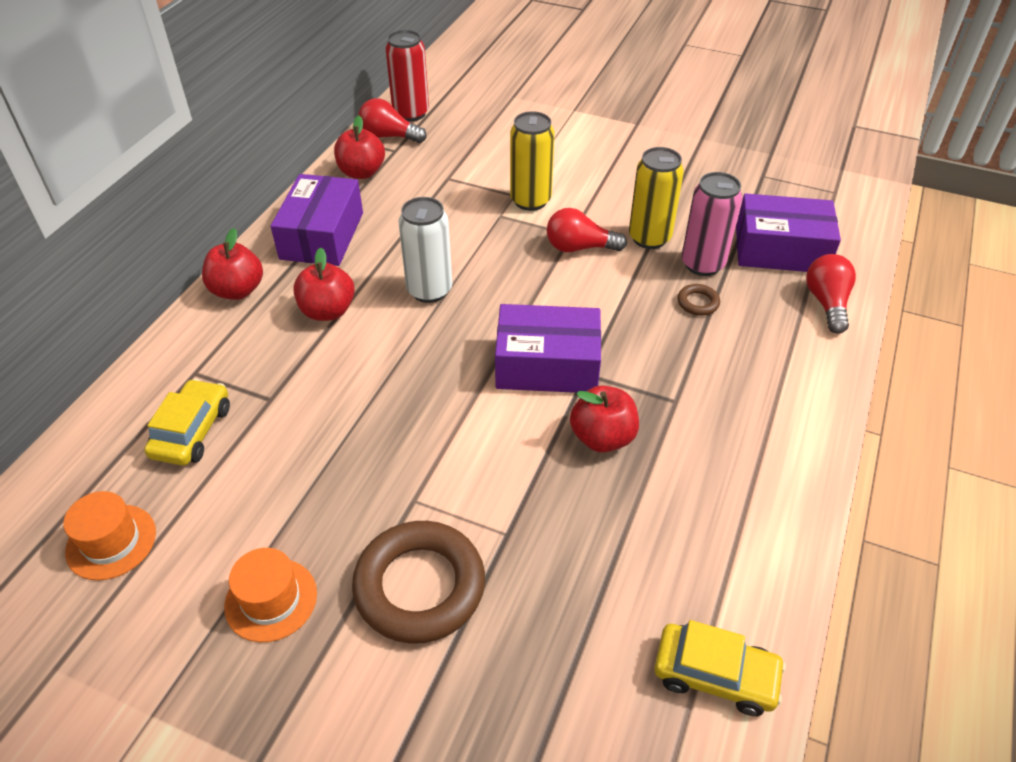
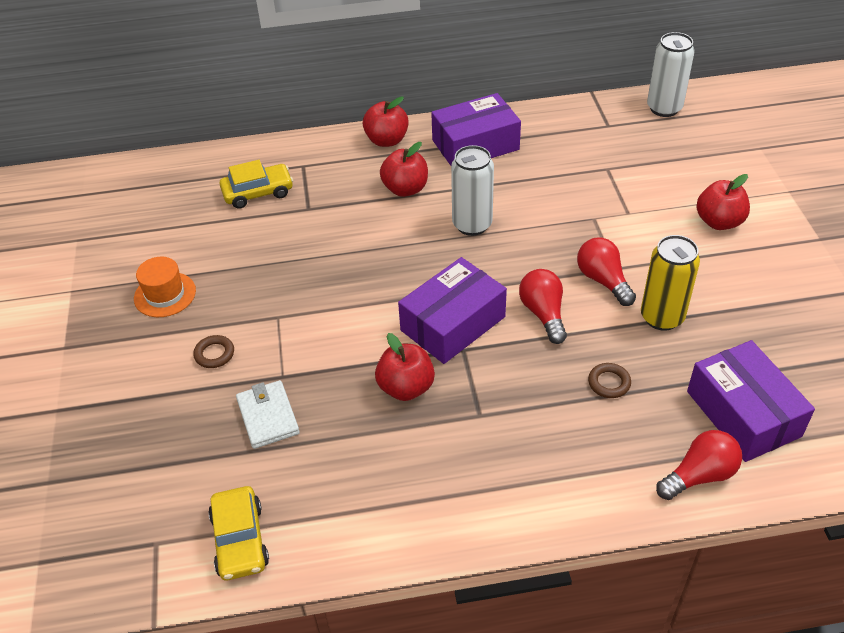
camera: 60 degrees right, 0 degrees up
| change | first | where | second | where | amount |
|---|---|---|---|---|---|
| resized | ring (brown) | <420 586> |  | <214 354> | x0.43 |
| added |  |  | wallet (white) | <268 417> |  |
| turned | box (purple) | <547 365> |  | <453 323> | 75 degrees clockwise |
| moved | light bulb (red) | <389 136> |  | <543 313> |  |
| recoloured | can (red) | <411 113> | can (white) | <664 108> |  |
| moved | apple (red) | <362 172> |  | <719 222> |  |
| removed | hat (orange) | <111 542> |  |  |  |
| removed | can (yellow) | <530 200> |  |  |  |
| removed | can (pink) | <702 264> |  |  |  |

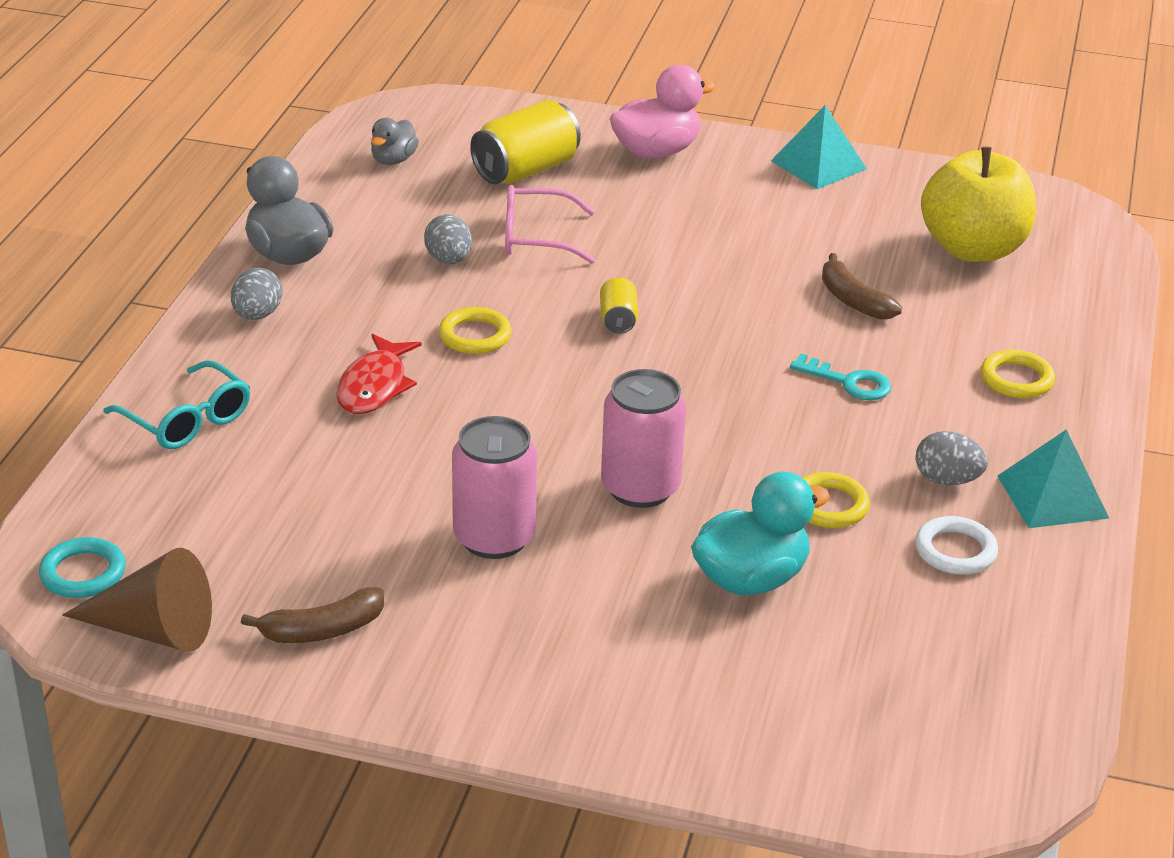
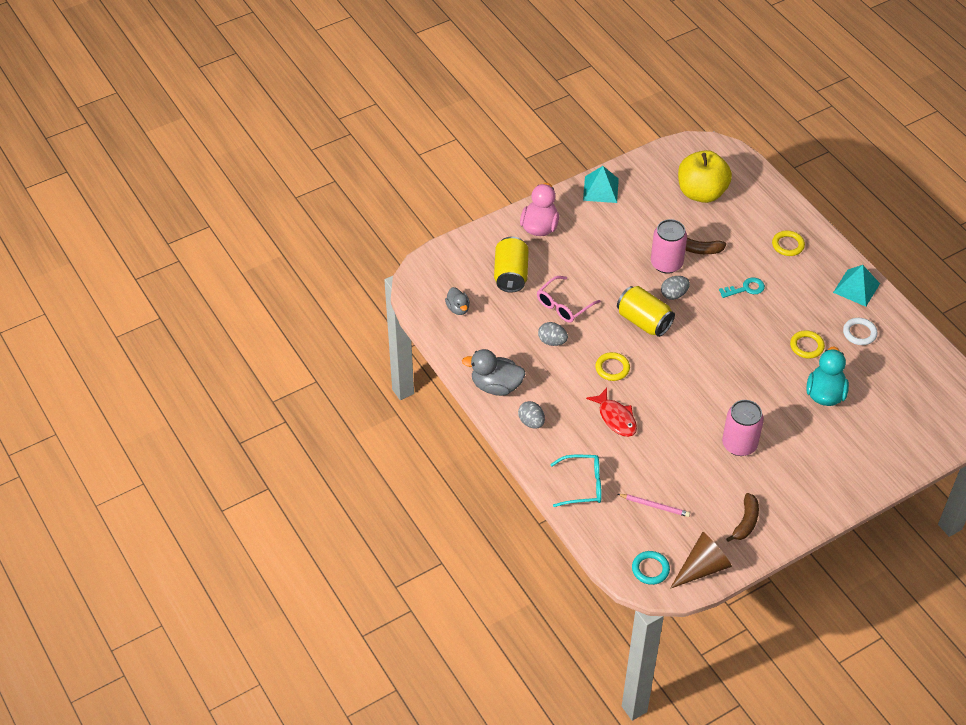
camera: 45 degrees left, 15 degrees up
| change | first | where | second | where | amount |
|---|---|---|---|---|---|
| resized | can (yellow) | <618 320> |  | <644 321> | x1.95 |
| added |  |  | pencil (pink) | <654 506> |  |
| moved | can (pink) | <640 488> |  | <666 263> |  |
| moved | egg (grey) | <947 480> |  | <674 294> |  |

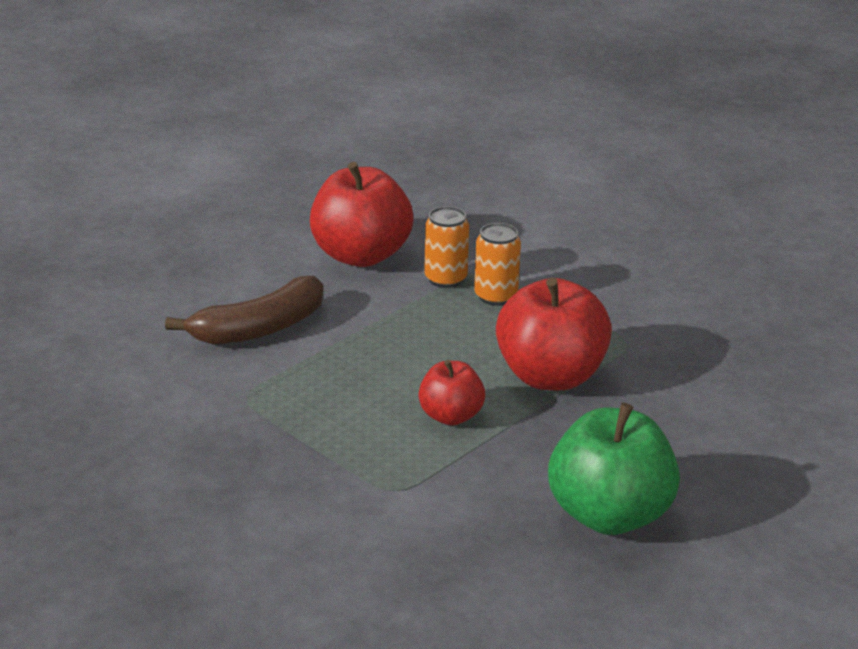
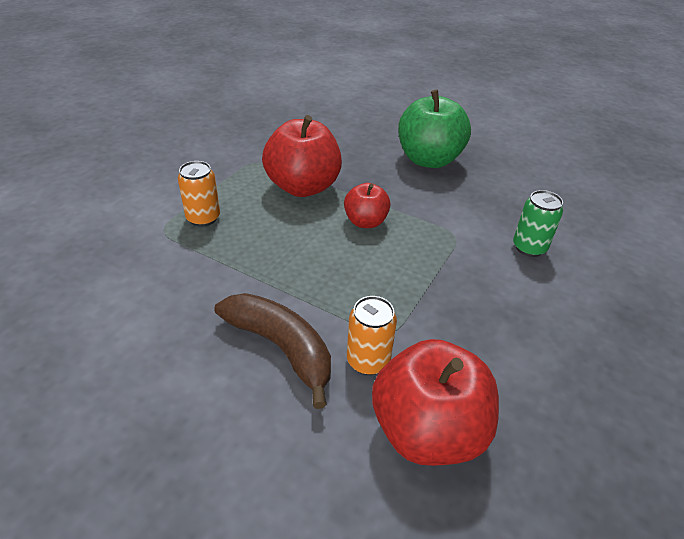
camera: 105 degrees left, 10 degrees up
| change | first | where | second | where | amount |
|---|---|---|---|---|---|
| moved | can (orange) | <445 279> |  | <368 361> |  |
| moved | apple (red) | <361 255> |  | <427 431> |  |
| added |  |  | can (green) | <529 247> |  |

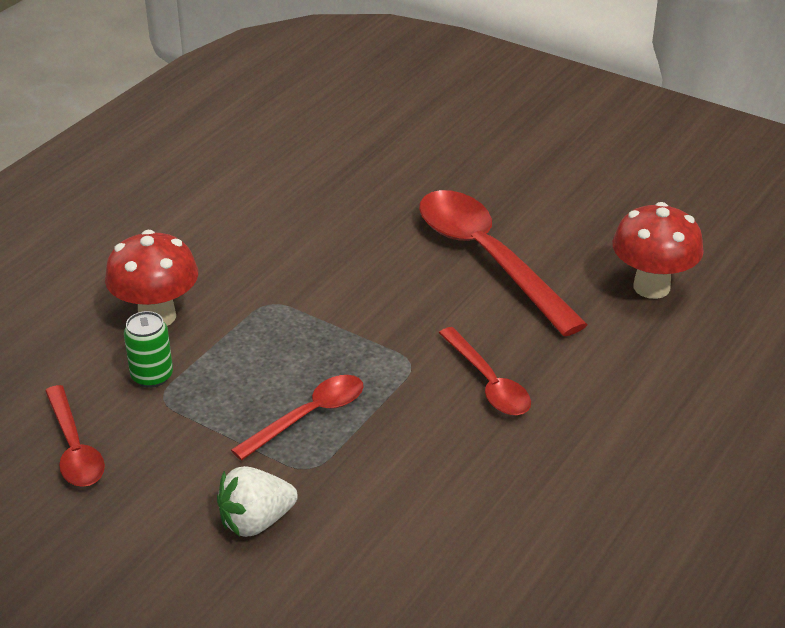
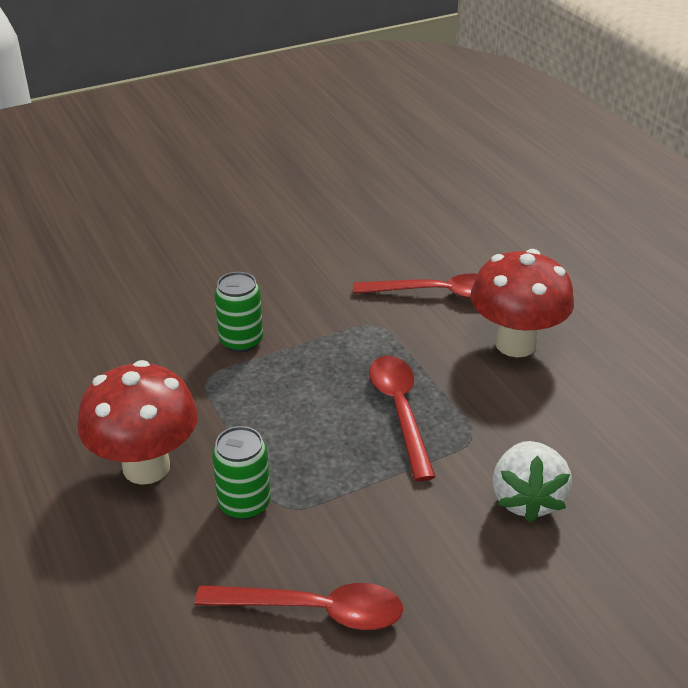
camera: 60 degrees left, 0 degrees up
| change | first | where | second | where | amount |
|---|---|---|---|---|---|
| added |  |  | can (green) | <241 341> |  |
| moved | mushroom (red) | <651 287> |  | <515 344> |  |
| removed | spoon (red) | <488 258> |  |  |  |

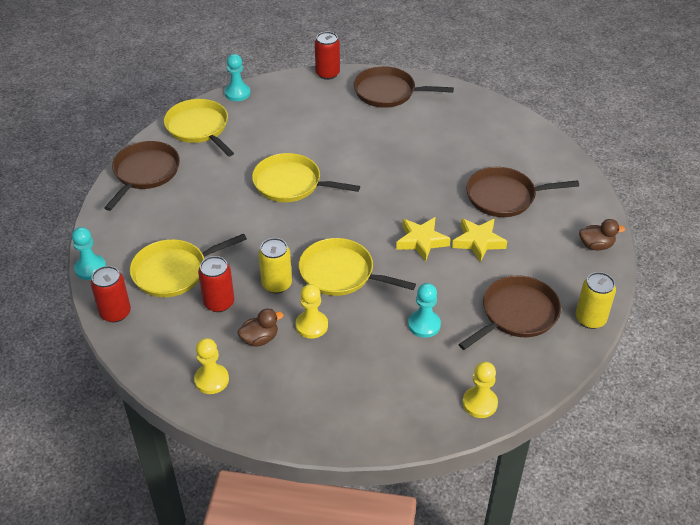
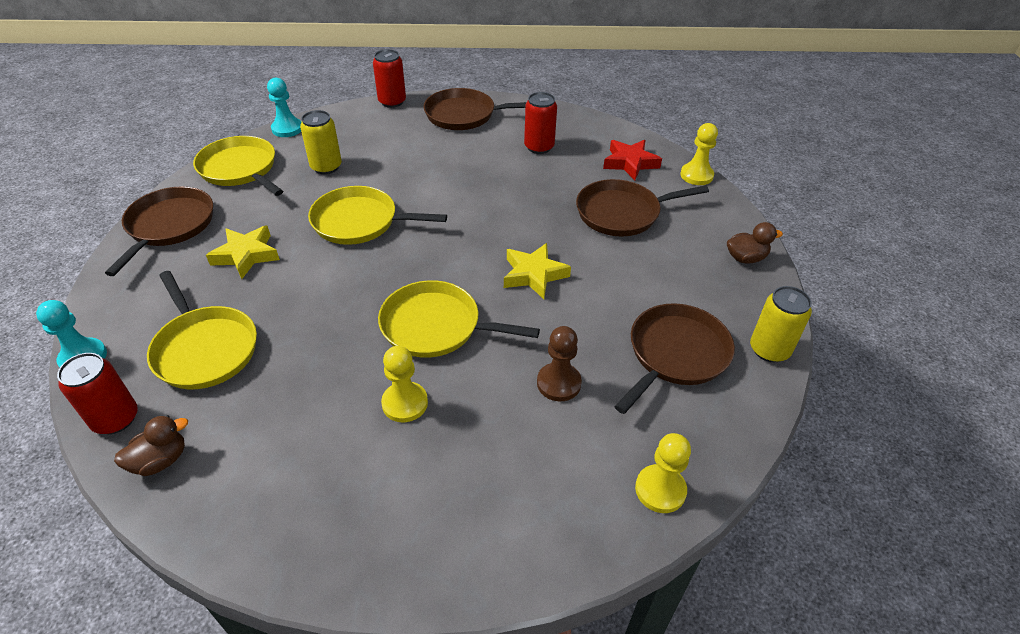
camera: 10 degrees left, 0 degrees up
| change | first | where | second | where | amount |
|---|---|---|---|---|---|
| moved | duck (brown) | <260 339> |  | <160 460> |  |
| turned | pan (yellow) | <173 271> |  | <205 349> | 90 degrees counterclockwise |
| moved | star (yellow) | <478 242> |  | <246 255> |  |
| moved | can (yellow) | <276 284> |  | <326 167> |  |
| moved | can (red) | <219 303> |  | <539 147> |  |
| recoloured | pawn (turquoise) | <424 325> | pawn (brown) | <558 383> |  |
| added |  |  | star (red) | <630 163> |  |
| moved | pawn (yellow) | <211 380> |  | <696 175> |  |

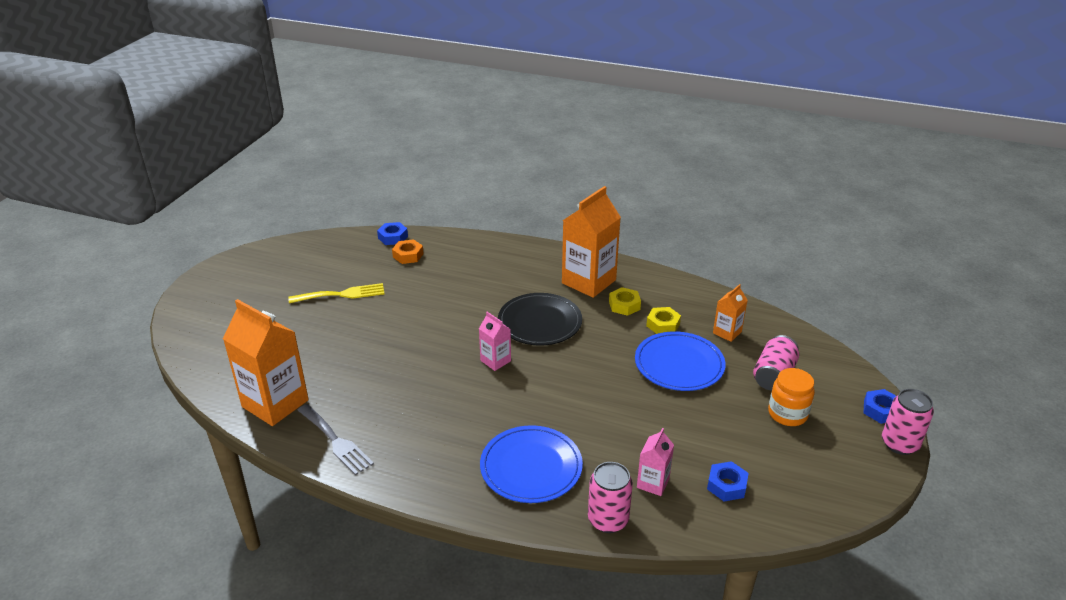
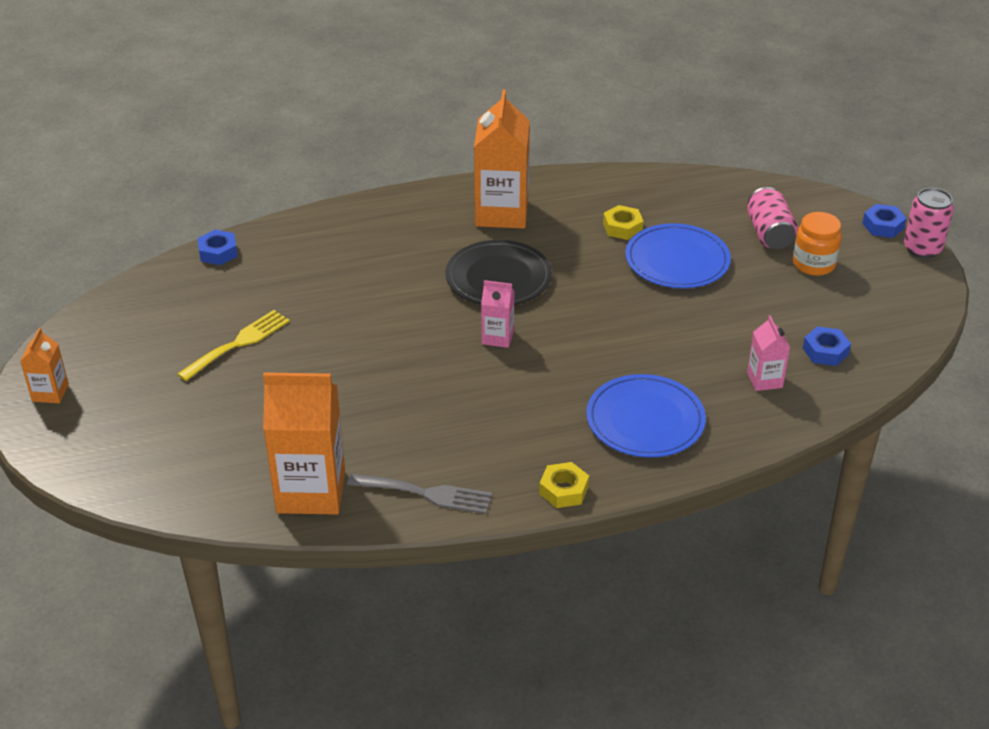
camera: 35 degrees left, 5 degrees up
| change | first | where | second | where | amount |
|---|---|---|---|---|---|
| moved | carton (orange) | <727 332> |  | <50 393> |  |
| moved | nut (yellow) | <624 305> |  | <564 490> |  |
| removed | nut (orange) | <408 255> |  |  |  |
| removed | can (pink) | <608 520> |  |  |  |

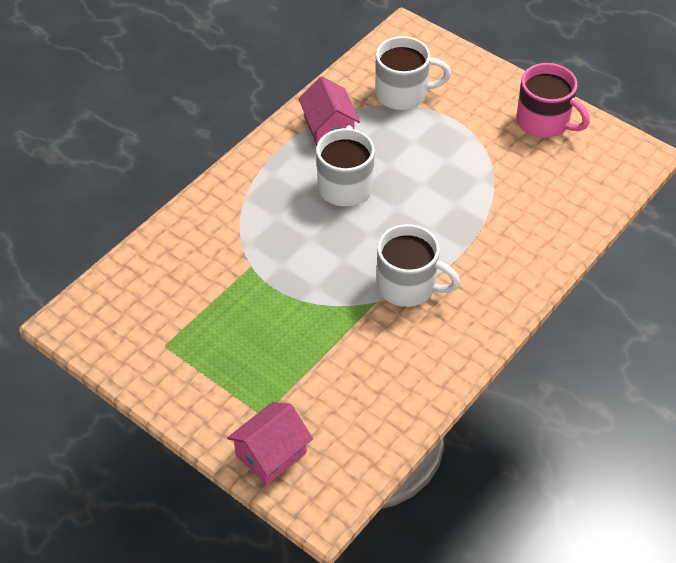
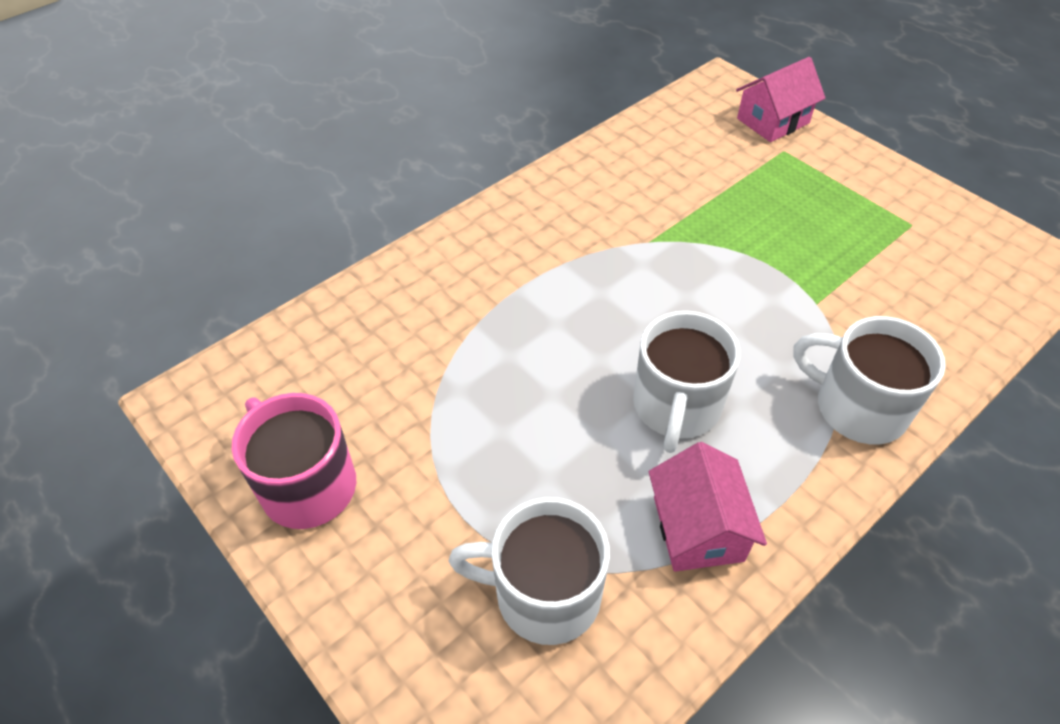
camera: 170 degrees left, 0 degrees up
| change | first | where | second | where | amount |
|---|---|---|---|---|---|
| moved | mug (white) | <408 286> |  | <857 407> |  |

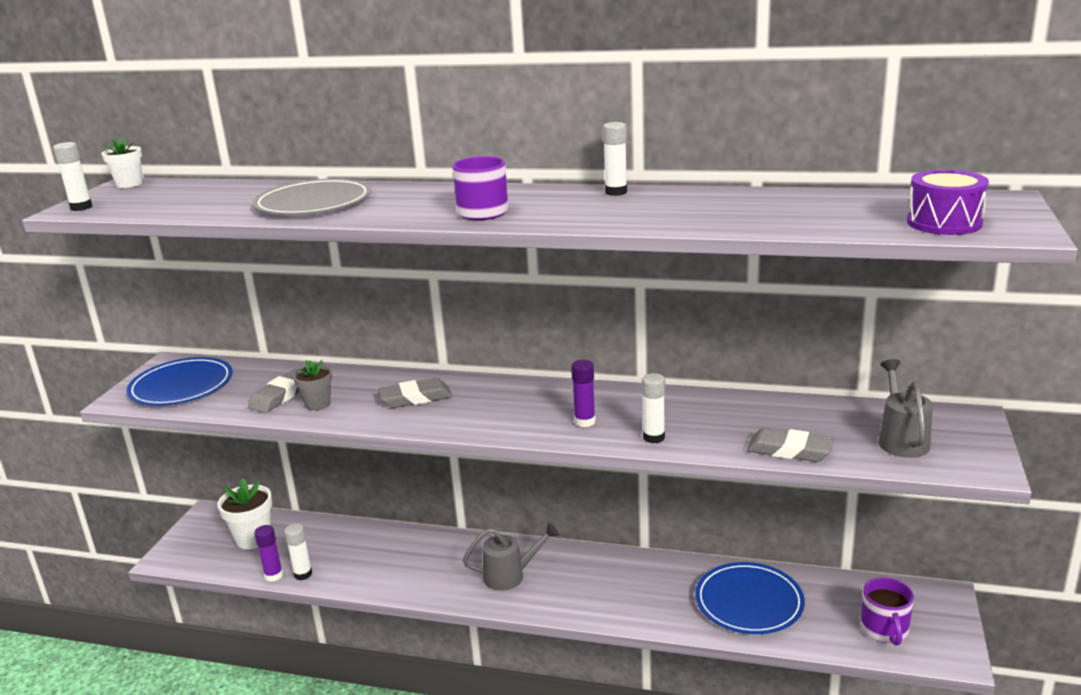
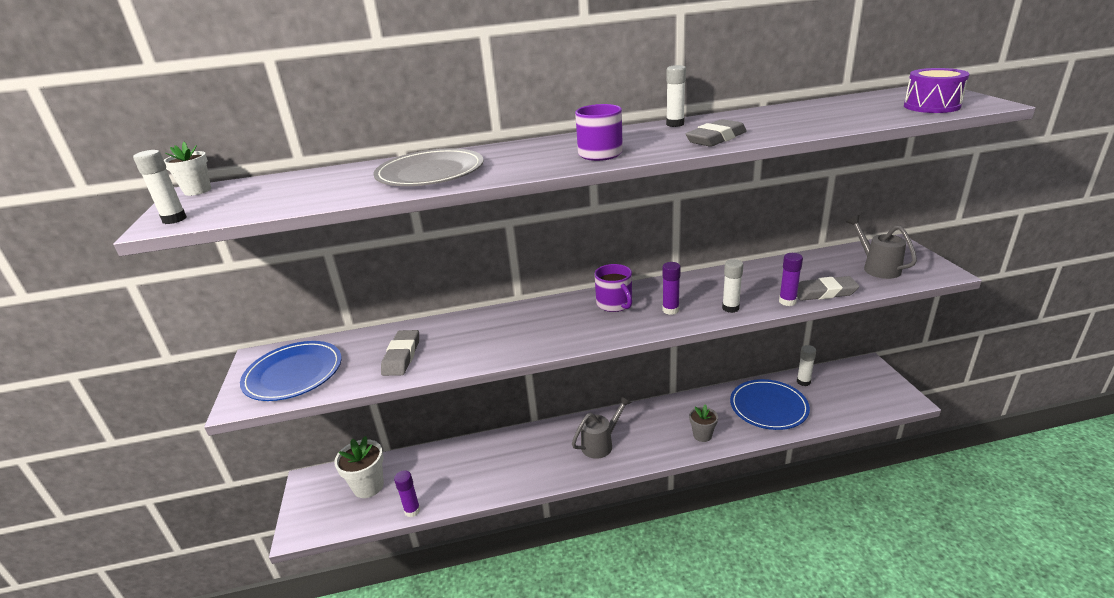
camera: 25 degrees left, 5 degrees up
| change | first | where | second | where | amount |
|---|---|---|---|---|---|
| moved | mug (purple) | <884 630> |  | <615 304> |  |
| moved | eraser (grey) | <416 398> |  | <716 138> |  |
| moved | flower pot (grey) | <318 404> |  | <702 435> |  |
| added |  |  | glue stick (purple) | <787 301> |  |
| moved | glue stick (white) | <303 574> |  | <803 382> |  |

